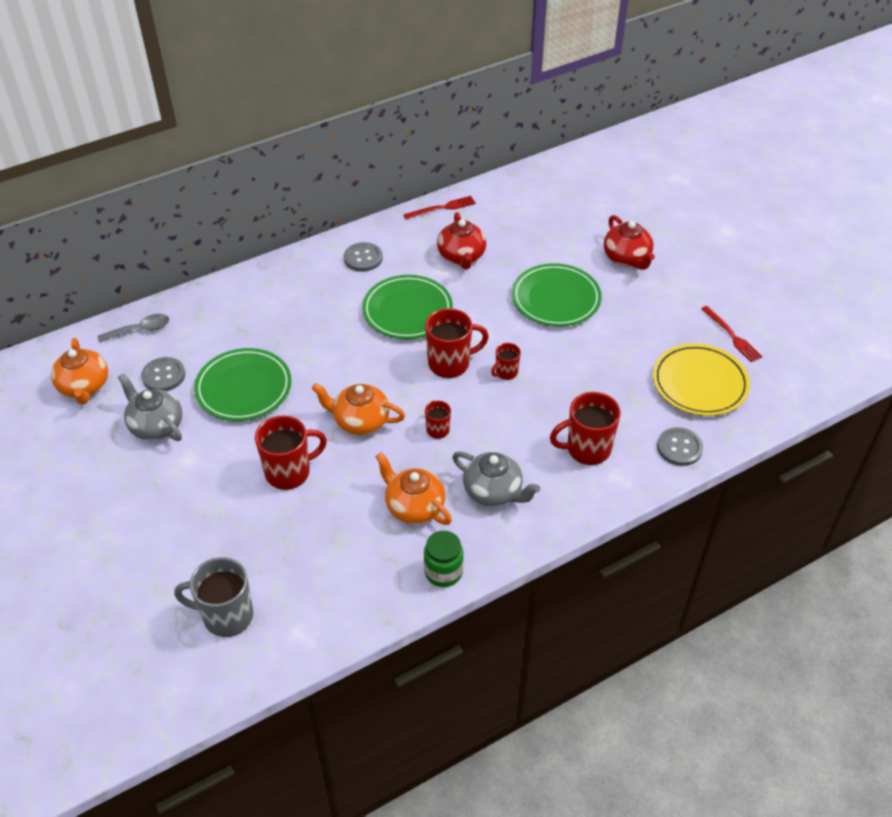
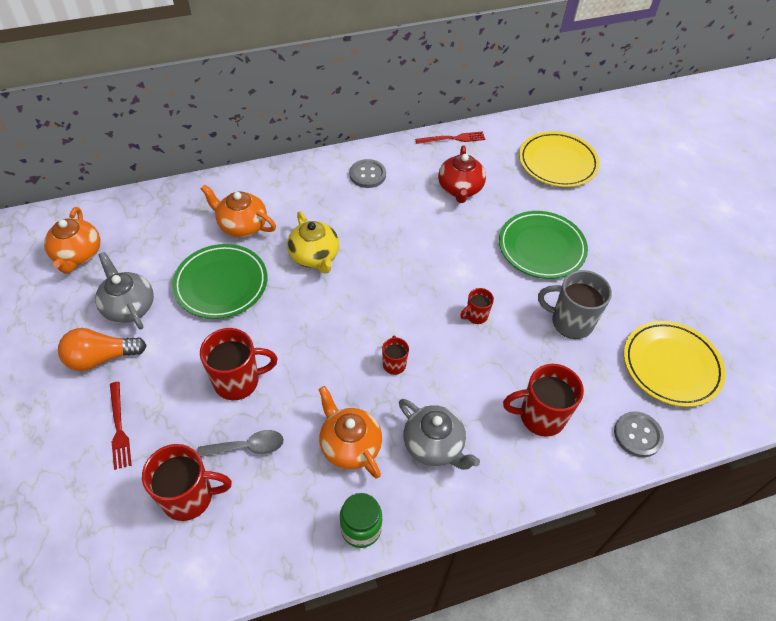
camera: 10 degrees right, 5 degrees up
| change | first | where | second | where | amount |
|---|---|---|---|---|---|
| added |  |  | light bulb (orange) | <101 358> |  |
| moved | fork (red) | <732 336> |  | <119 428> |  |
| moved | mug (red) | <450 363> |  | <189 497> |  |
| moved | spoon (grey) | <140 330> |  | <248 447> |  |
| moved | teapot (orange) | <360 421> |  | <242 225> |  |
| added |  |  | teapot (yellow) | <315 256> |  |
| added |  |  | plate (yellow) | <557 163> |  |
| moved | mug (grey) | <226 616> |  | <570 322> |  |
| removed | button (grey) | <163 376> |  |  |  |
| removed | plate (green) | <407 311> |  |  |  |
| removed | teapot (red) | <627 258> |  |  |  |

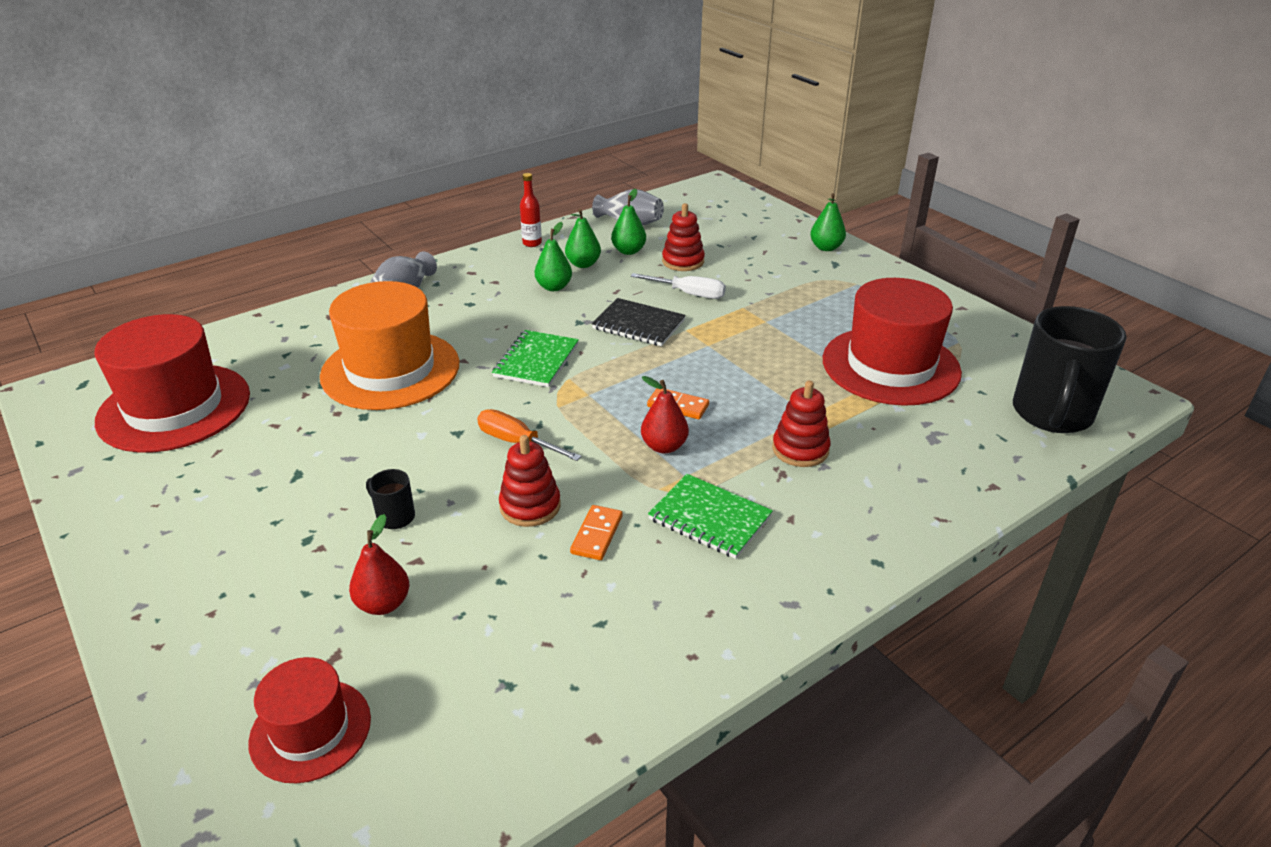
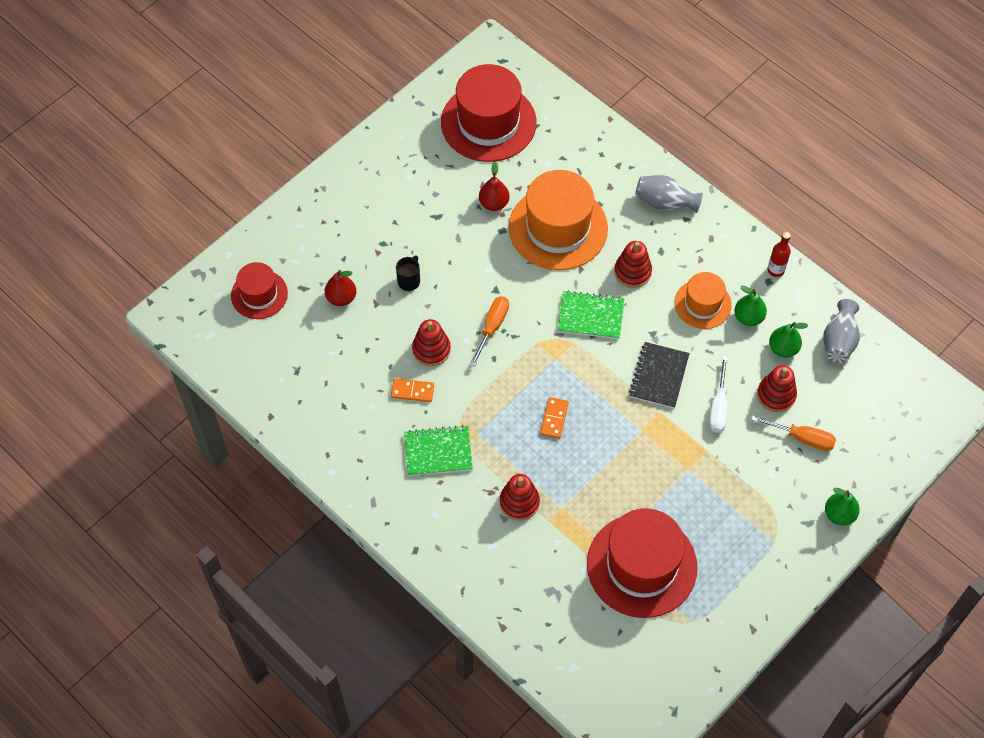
camera: 80 degrees right, 25 degrees up
| change | first | where | second | where | amount |
|---|---|---|---|---|---|
| turned | notebook (green) | <709 518> |  | <438 452> | 60 degrees clockwise |
| moved | pear (red) | <664 446> |  | <494 203> |  |
| added |  |  | stacking toy (red) | <632 272> |  |
| replaced | pear (green) | <554 287> | hat (orange) | <702 304> |  |
| added |  |  | screwdriver (orange) | <803 438> |  |
| removed | mug (black) | <1051 414> |  |  |  |

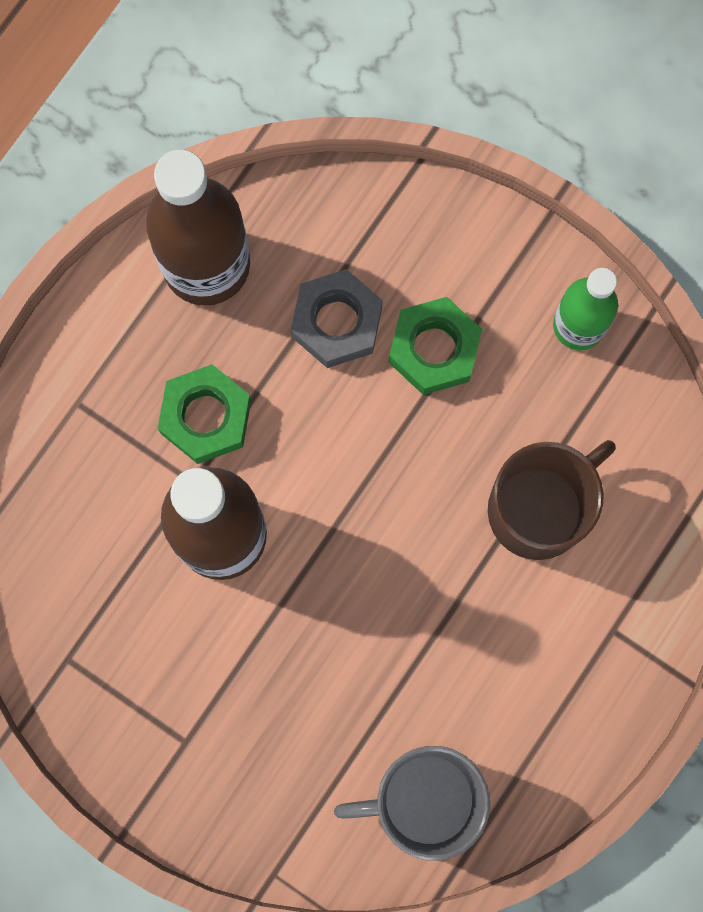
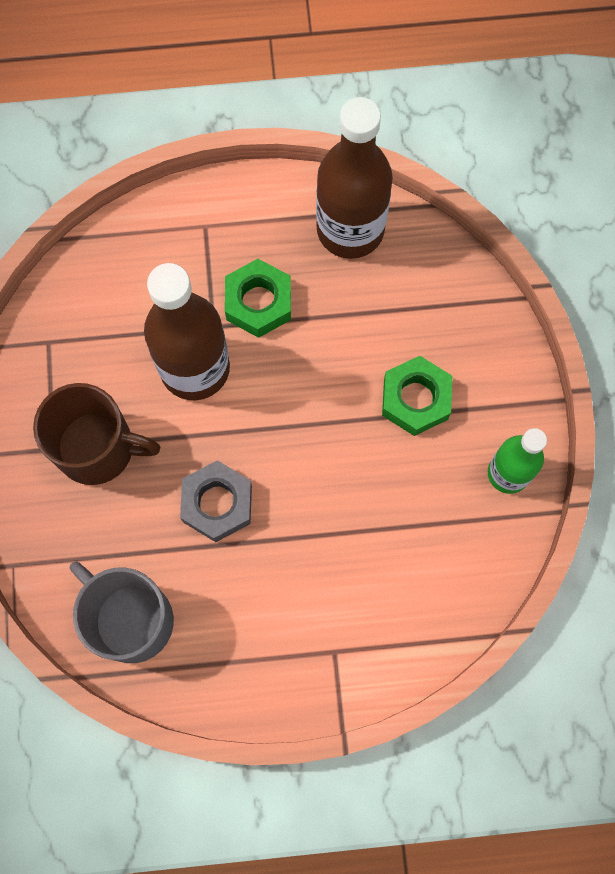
camera: 50 degrees right, 5 degrees down
| change | first | where | second | where | amount |
|---|---|---|---|---|---|
| moved | mug (brown) | <539 508> |  | <97 448> |  |
| moved | nut (grey) | <337 322> |  | <217 503> |  |

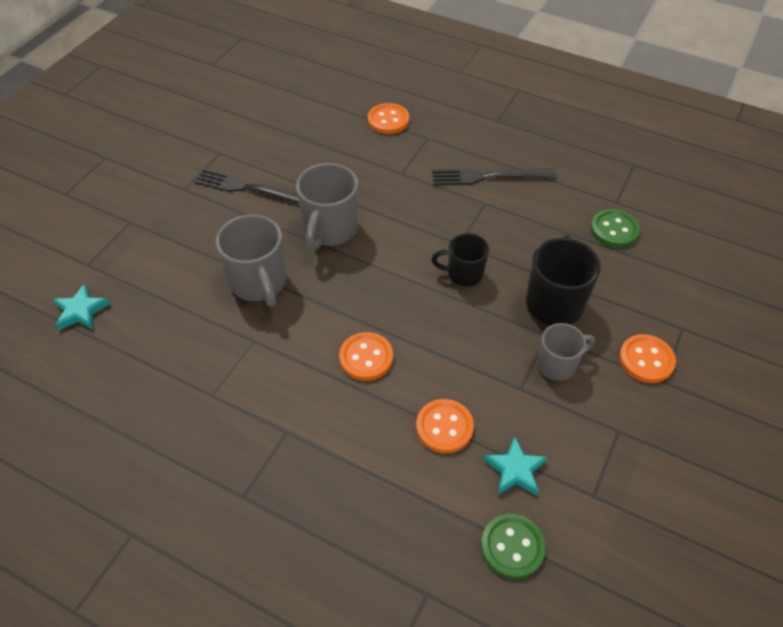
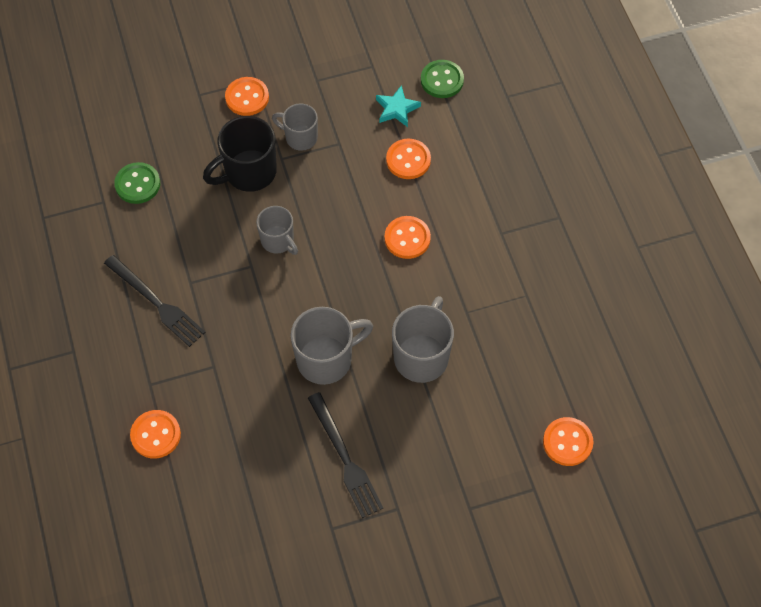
camera: 135 degrees left, 10 degrees up
| change | first | where | second | where | amount |
|---|---|---|---|---|---|
| recoloured | mug (black) | <463 274> | mug (grey) | <278 241> |  |
| replaced | star (turquoise) | <81 311> | button (orange) | <567 442> |  |

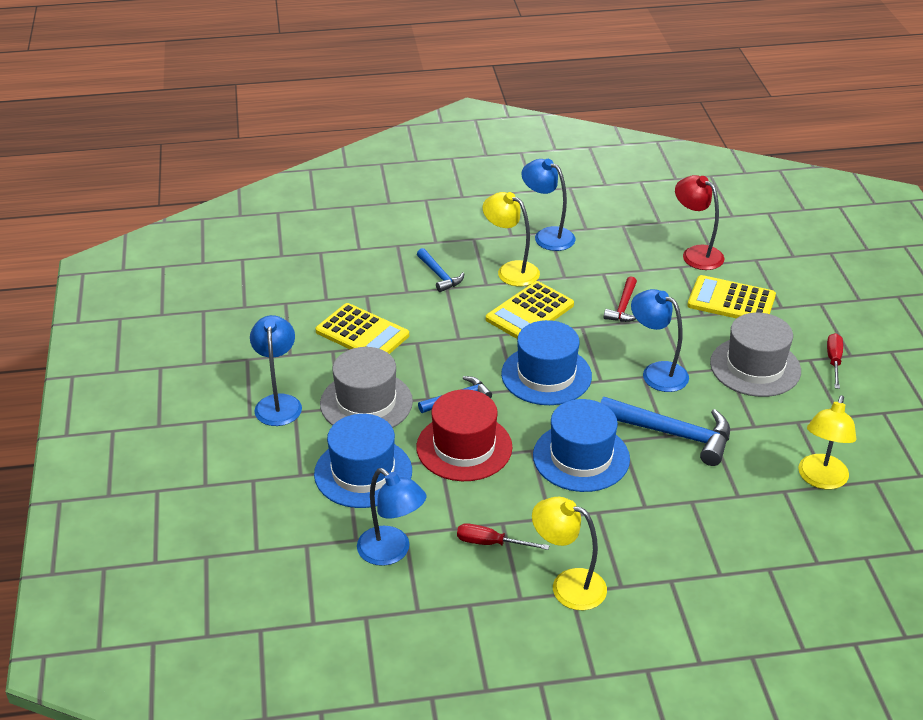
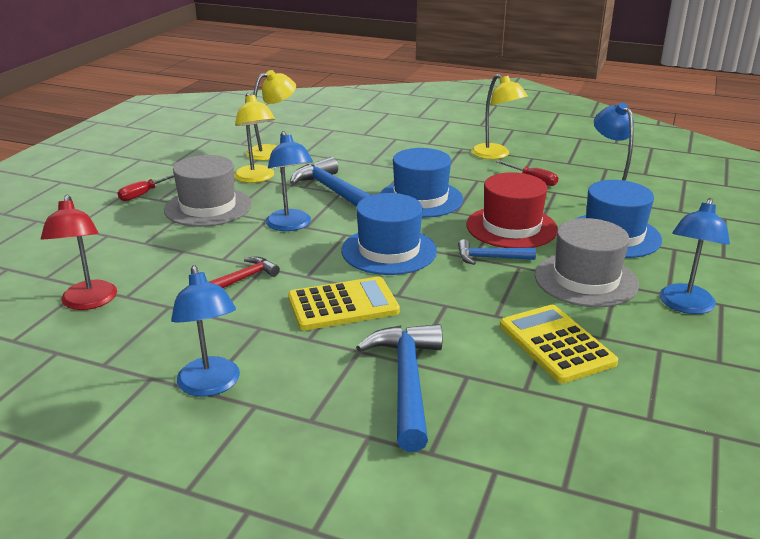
camera: 150 degrees left, 10 degrees down
| change | first | where | second | where | amount |
|---|---|---|---|---|---|
| moved | lamp (yellow) | <511 270> |  | <256 178> |  |
| resized | hammer (blue) | <439 275> |  | <406 382> | x1.77 |
| removed | calculator (yellow) | <731 301> |  |  |  |

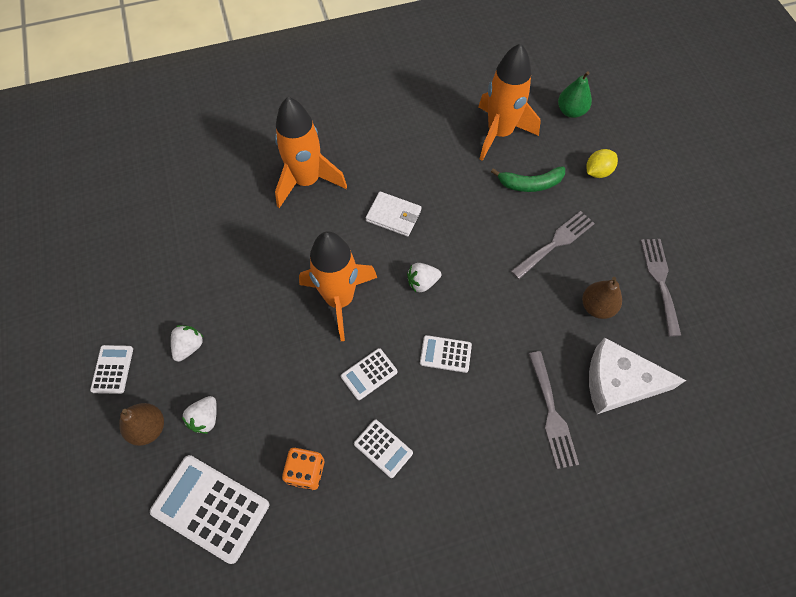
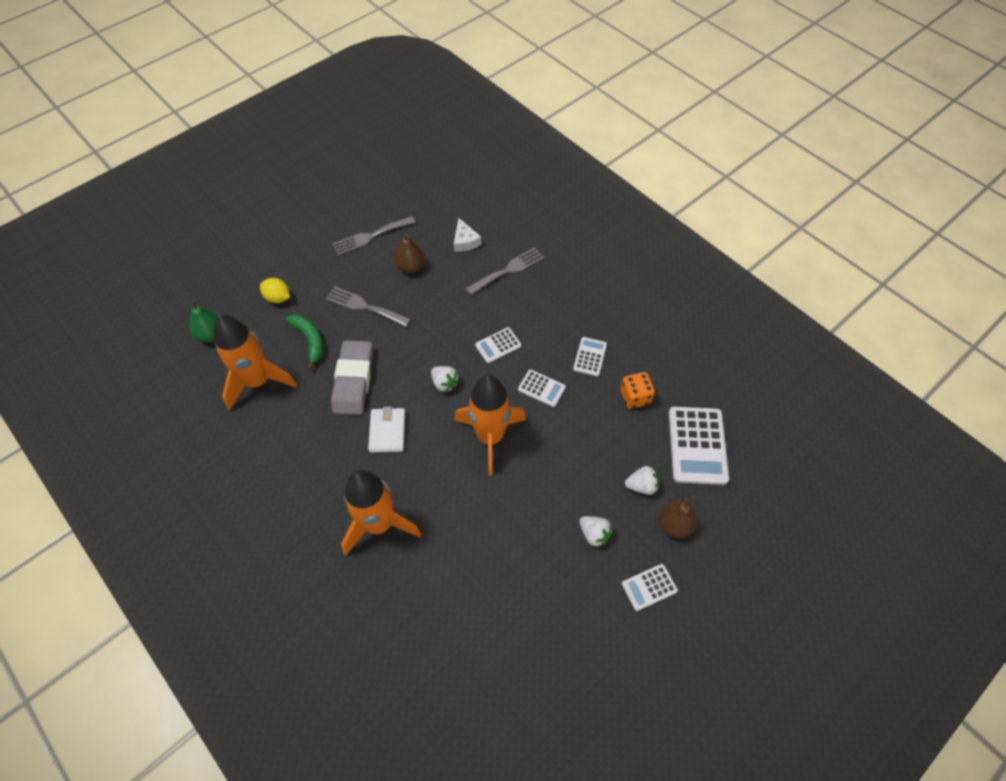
camera: 115 degrees left, 5 degrees down
| change | first | where | second | where | amount |
|---|---|---|---|---|---|
| added |  |  | eraser (grey) | <353 380> |  |
| resized | cheese (white) | <618 382> |  | <465 241> | x0.55 |
| turned | calculator (white) | <445 354> |  | <498 345> | 75 degrees clockwise |
| turned | strawberry (white) | <189 346> |  | <594 534> | 135 degrees counterclockwise |

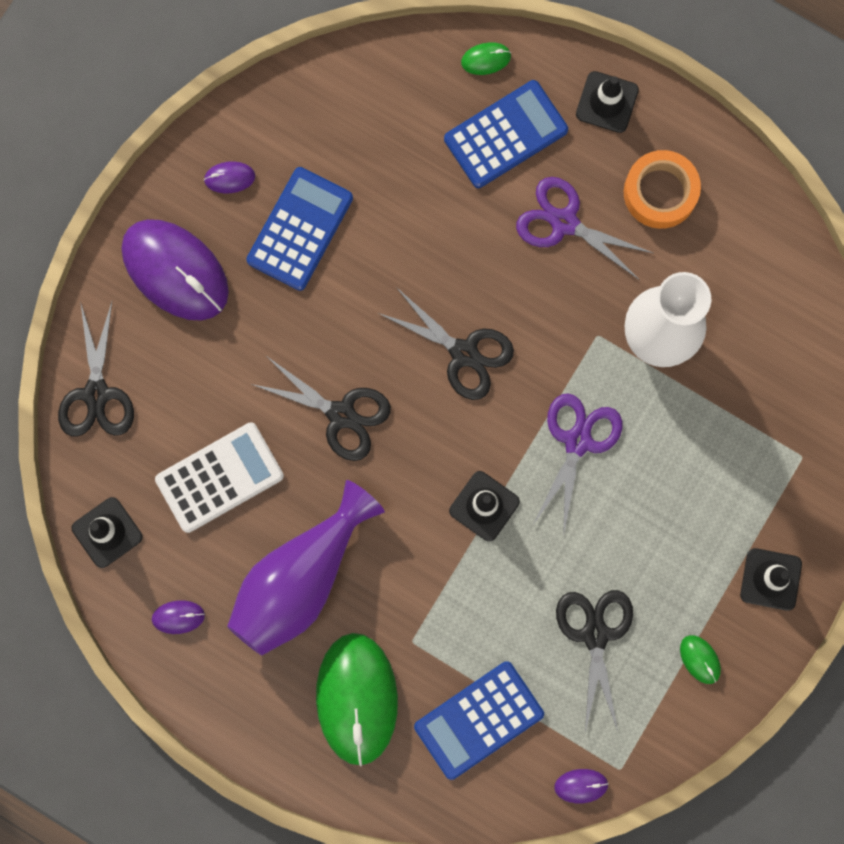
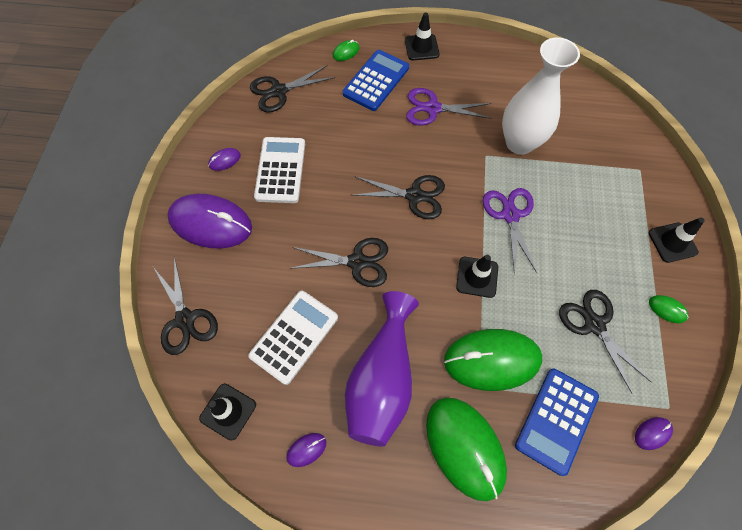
camera: 25 degrees left, 15 degrees down
| change | first | where | second | where | amount |
|---|---|---|---|---|---|
| added |  |  | scissors (black) | <279 91> |  |
| recoloured | calculator (blue) | <300 229> | calculator (white) | <280 170> |  |
| added |  |  | mouse (green) | <492 360> |  |
| removed | tape (orange) | <660 192> |  |  |  |

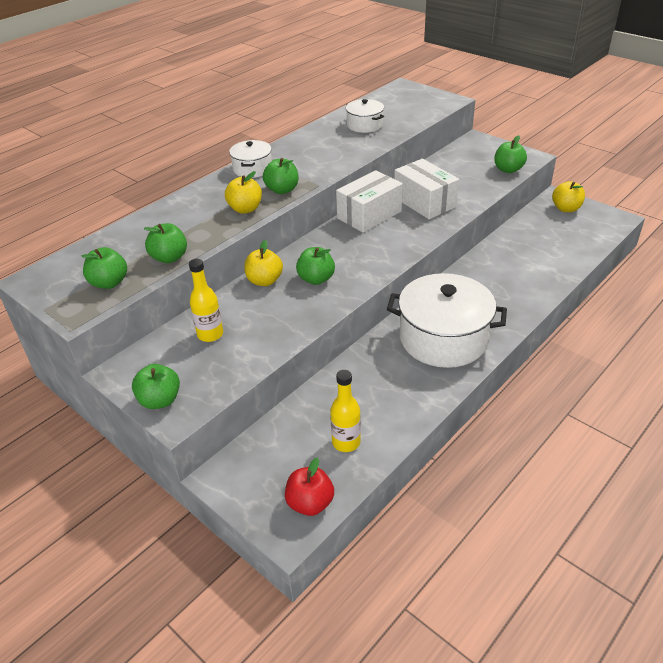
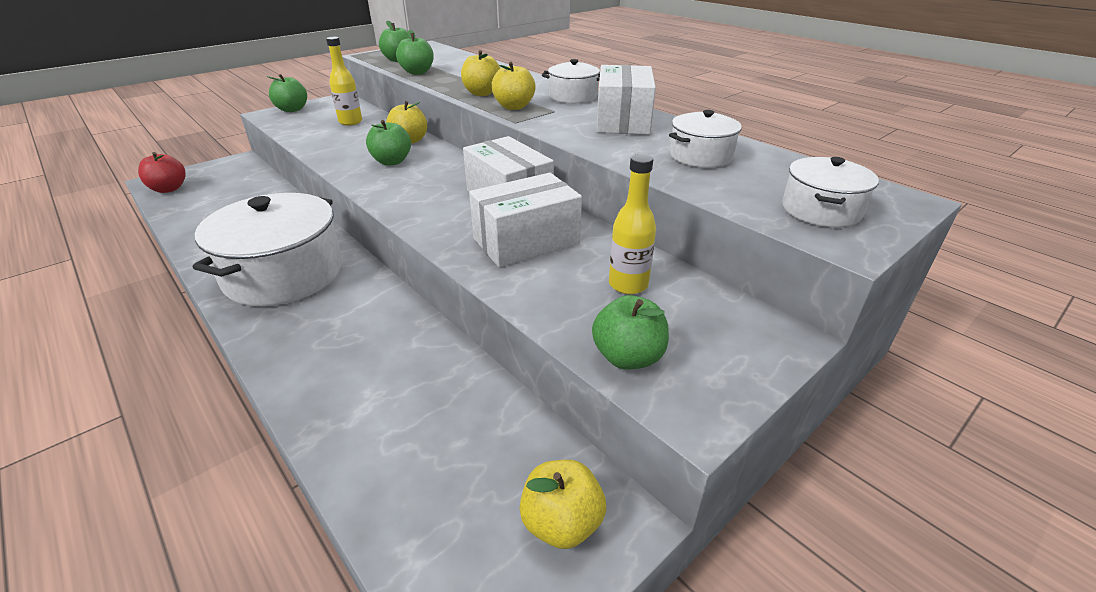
camera: 95 degrees right, 5 degrees down
| change | first | where | second | where | amount |
|---|---|---|---|---|---|
| recoloured | apple (green) | <282 190> | apple (yellow) | <514 107> |  |
| added |  |  | box (white) | <622 120> |  |
| moved | bottle (yellow) | <346 442> |  | <628 284> |  |
| added |  |  | pot (white) | <820 210> |  |

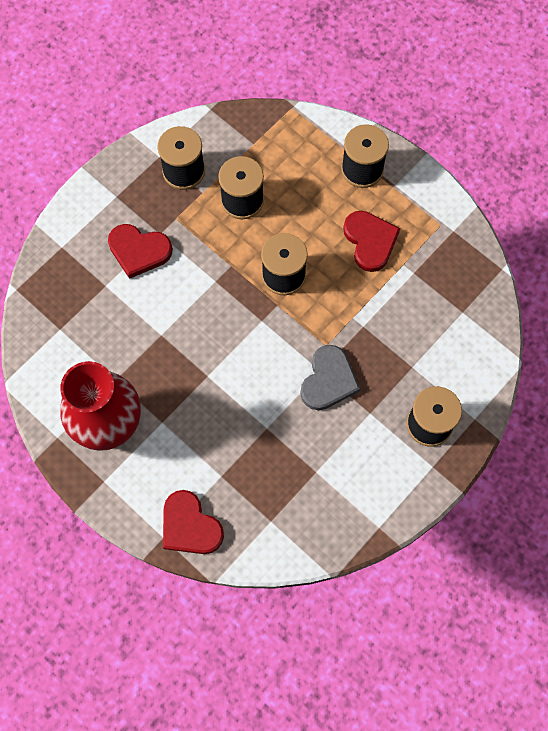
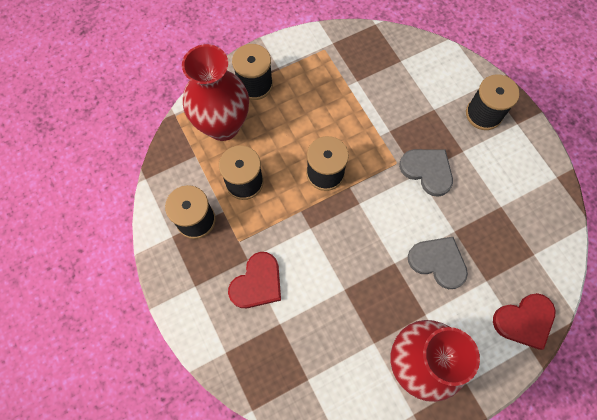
camera: 70 degrees left, 0 degrees up
| change | first | where | second | where | amount |
|---|---|---|---|---|---|
| added |  |  | vase (red) | <223 125> |  |
| added |  |  | heart (grey) | <438 262> |  |
| removed | heart (red) | <370 241> |  |  |  |

